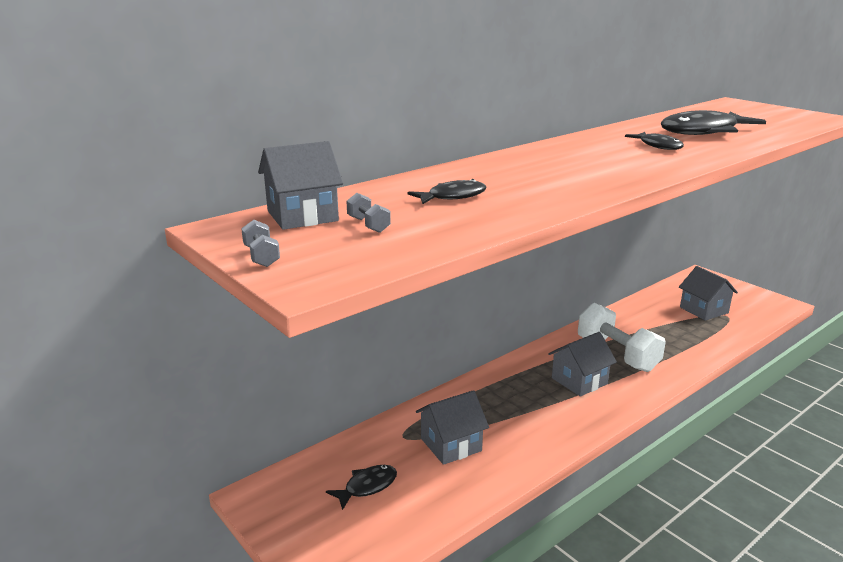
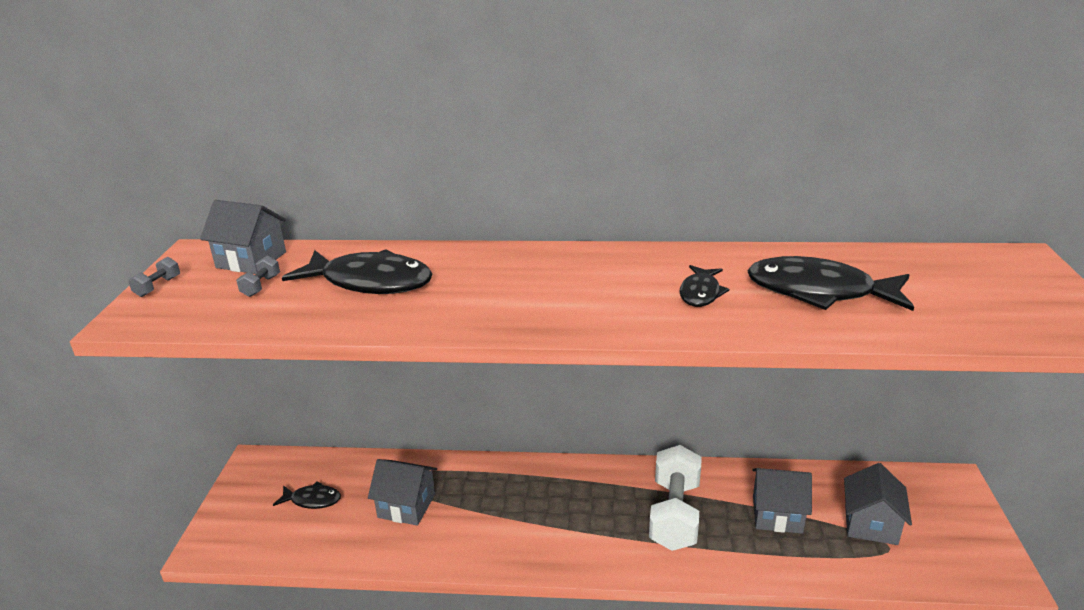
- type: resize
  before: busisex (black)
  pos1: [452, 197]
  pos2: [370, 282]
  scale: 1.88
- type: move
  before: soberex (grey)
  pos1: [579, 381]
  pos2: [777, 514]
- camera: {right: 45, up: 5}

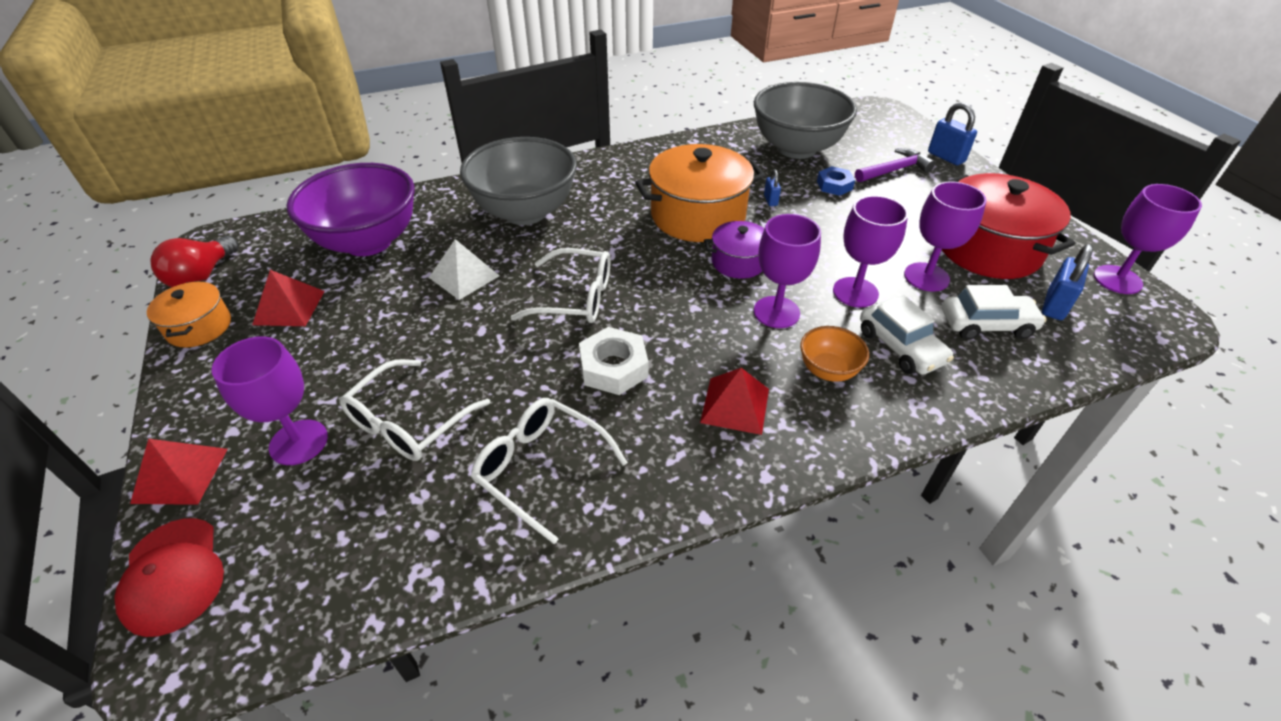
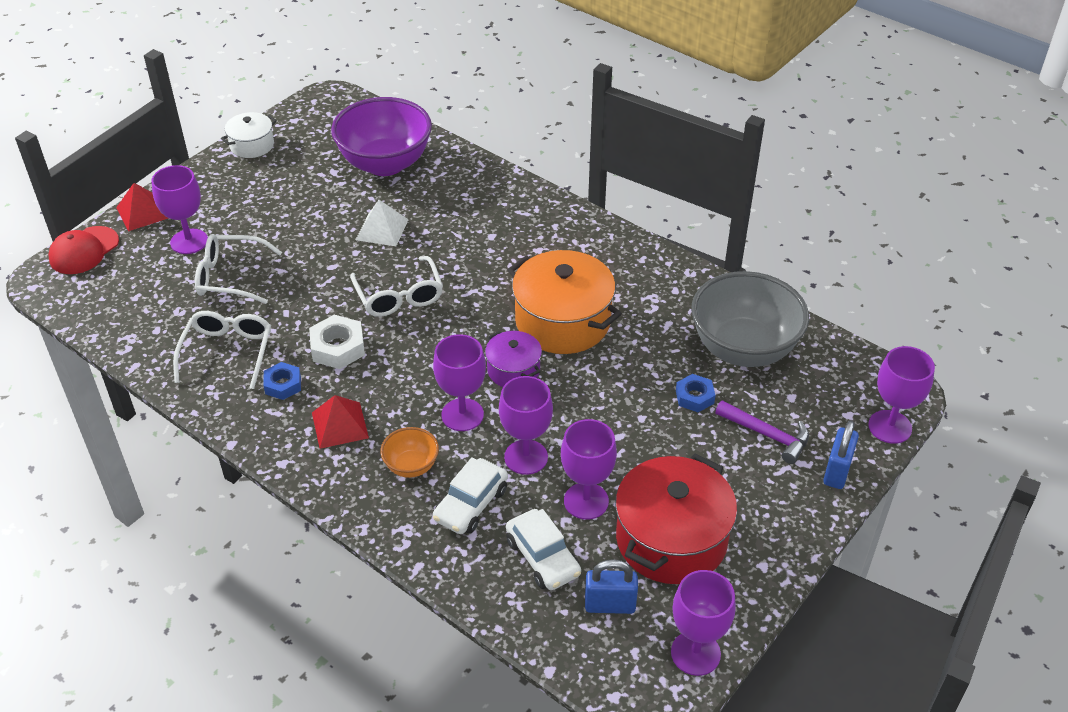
- type: recolor
  before: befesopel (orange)
  after: befesopel (white)
  pos1: [199, 327]
  pos2: [252, 145]
- type: insert
  after: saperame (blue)
  pos2: [283, 385]
- type: insert
  after: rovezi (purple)
  pos2: [890, 427]
- type: delete
  before: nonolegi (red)
  pos1: [202, 276]
- type: delete
  before: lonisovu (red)
  pos1: [289, 307]
- type: delete
  before: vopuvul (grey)
  pos1: [525, 212]
- type: delete
  before: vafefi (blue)
  pos1: [770, 200]
- camera: {right: 60, up: 0}

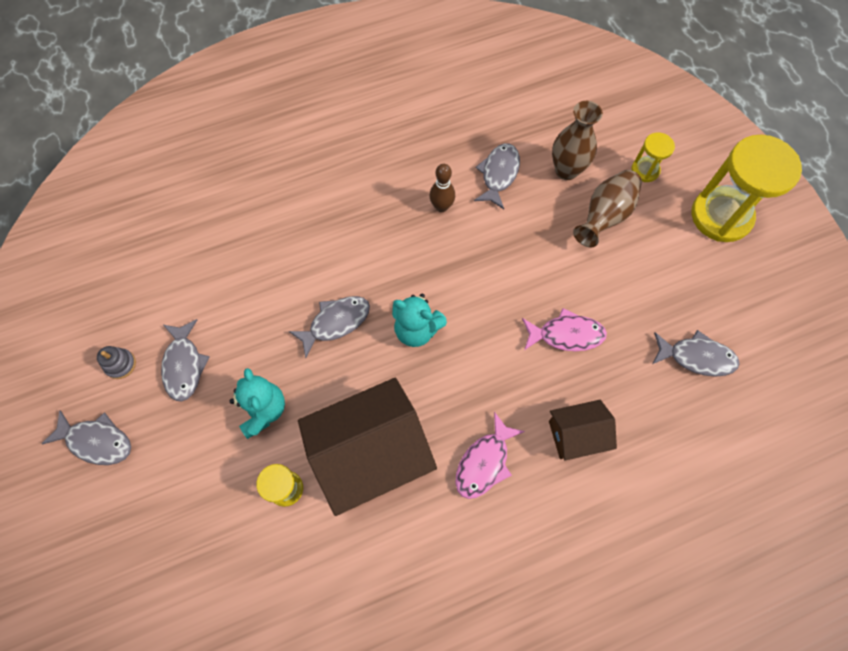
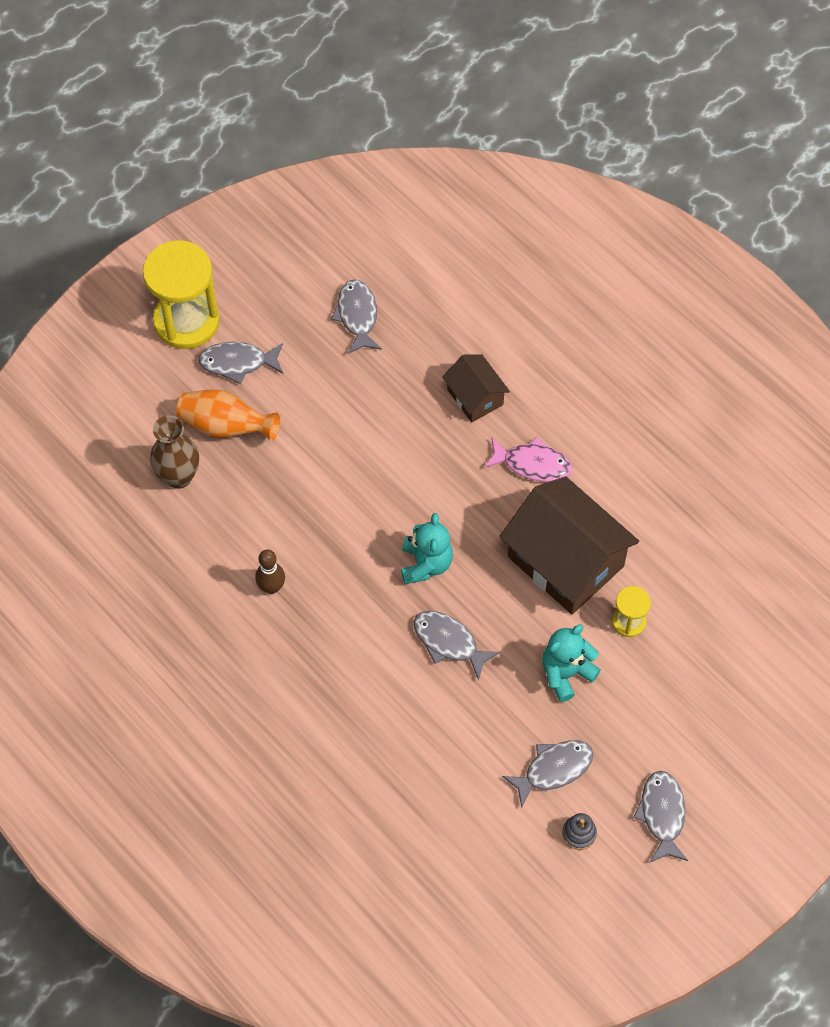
- type: recolor
  before: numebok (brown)
  after: numebok (orange)
  pos1: [604, 216]
  pos2: [226, 426]
- type: move
  before: busisex (grey)
  pos1: [498, 174]
  pos2: [237, 363]
- type: delete
  before: busisex (pink)
  pos1: [566, 334]
- type: delete
  before: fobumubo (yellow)
  pos1: [645, 170]
- camera: {right: -110, up: -5}

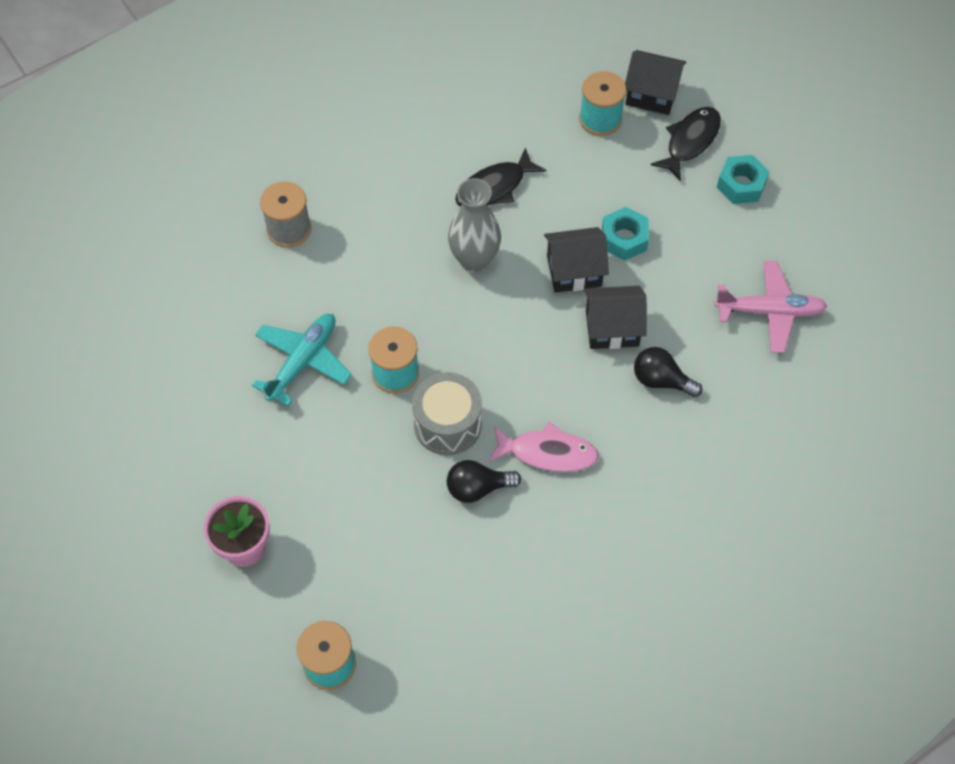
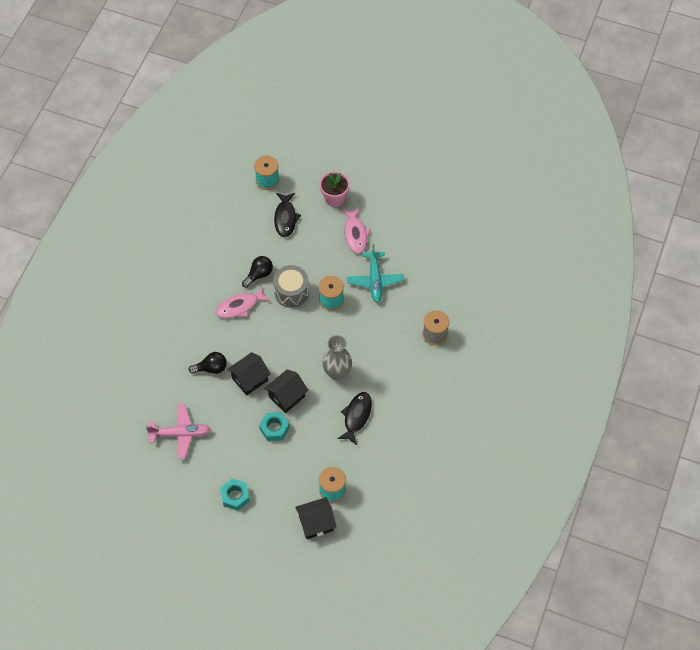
- type: rotate
  before: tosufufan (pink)
  pos1: [770, 311]
  pos2: [180, 433]
  turn: -150
- type: move
  before: busisex (black)
  pos1: [690, 141]
  pos2: [285, 218]
- type: insert
  after: busisex (pink)
  pos2: [355, 234]
- camera: {right: 145, up: 0}

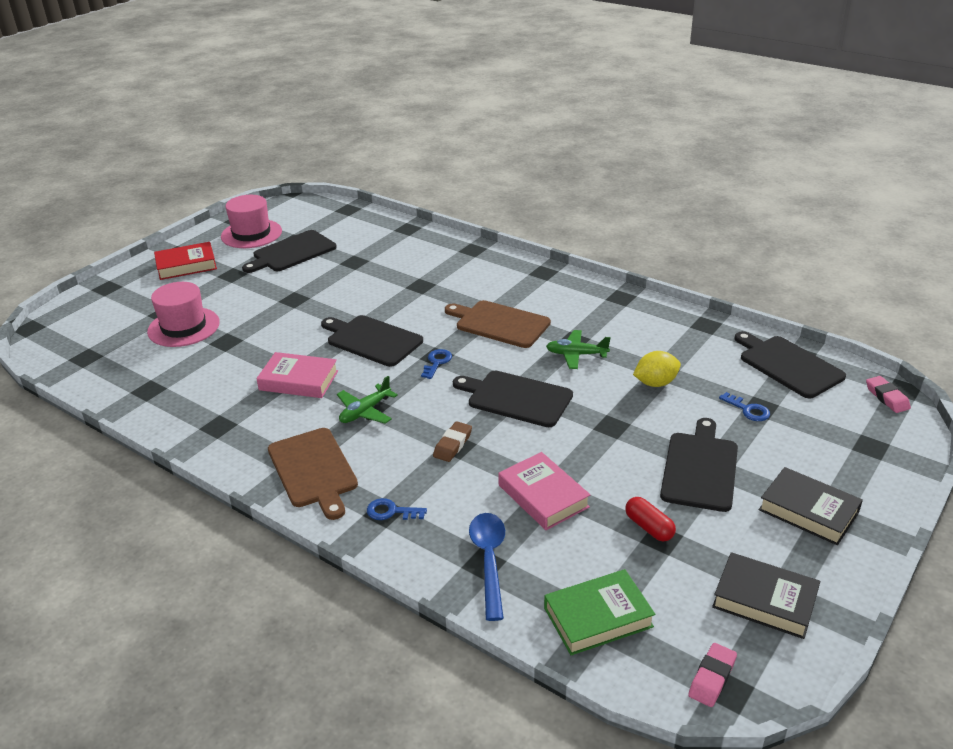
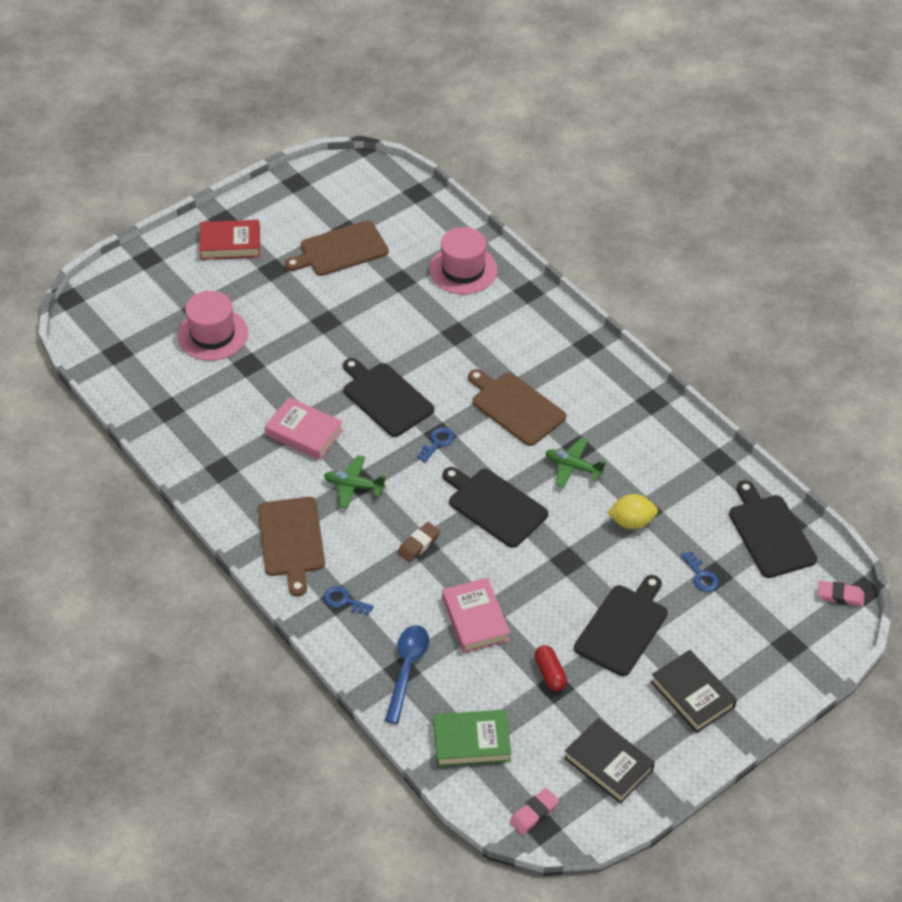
- type: recolor
  before: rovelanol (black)
  after: rovelanol (brown)
  pos1: [292, 252]
  pos2: [340, 250]
- type: rotate
  before: tosufufan (green)
  pos1: [365, 411]
  pos2: [354, 486]
  turn: 45
- type: move
  before: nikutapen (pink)
  pos1: [251, 234]
  pos2: [463, 270]
- type: rotate
  before: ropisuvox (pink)
  pos1: [887, 397]
  pos2: [840, 596]
  turn: -75
- camera: {right: 15, up: 15}

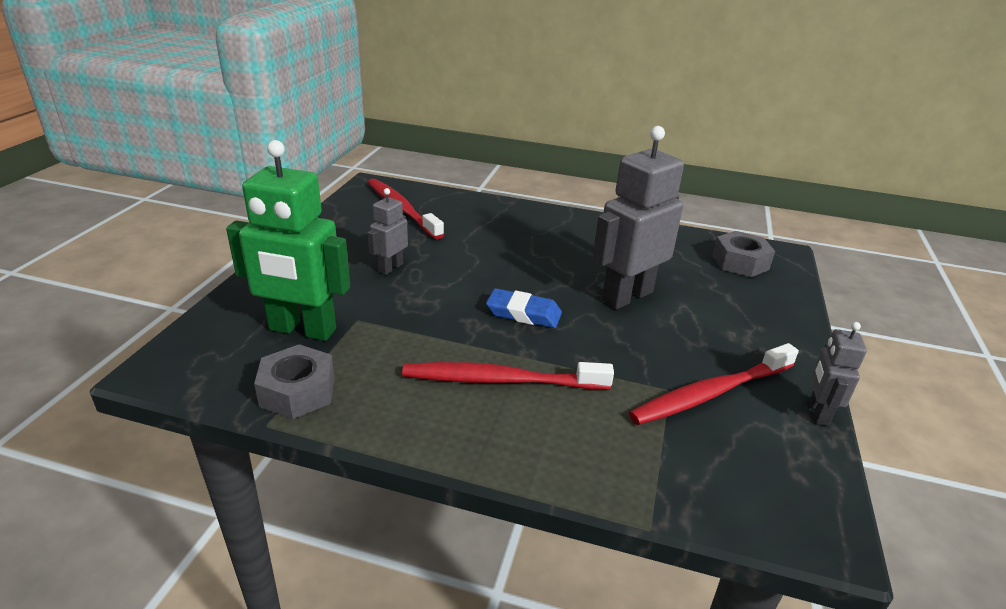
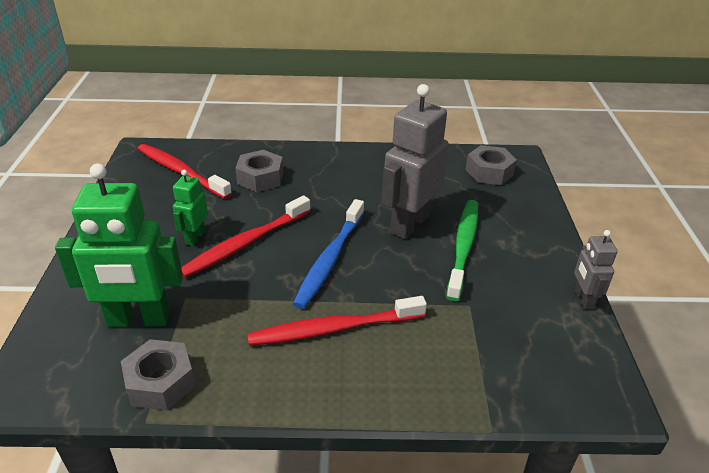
- type: recolor
  before: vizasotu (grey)
  after: vizasotu (green)
  pos1: [390, 268]
  pos2: [195, 237]
- type: move
  before: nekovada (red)
  pos1: [711, 393]
  pos2: [245, 243]
- type: insert
  after: saperame (grey)
  pos2: [260, 178]
- type: replace
  before: ropisuvox (blue)
  after: nekovada (blue)
  pos1: [523, 313]
  pos2: [330, 259]
- type: insert
  after: nekovada (green)
  pos2: [463, 247]
- camera: {right: -15, up: 5}

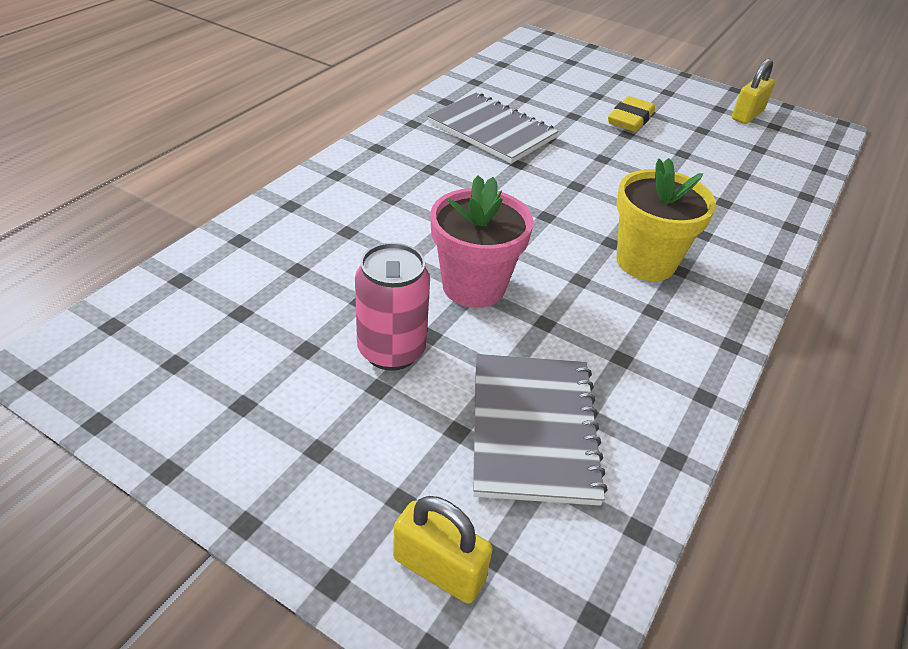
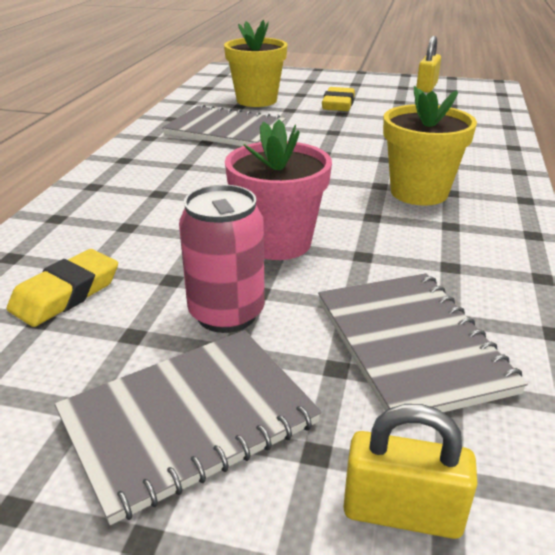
- type: insert
  after: ropisuvox (yellow)
  pos2: [66, 294]
- type: insert
  after: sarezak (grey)
  pos2: [188, 420]
- type: insert
  after: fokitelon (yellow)
  pos2: [256, 100]
- camera: {right: -15, up: -10}

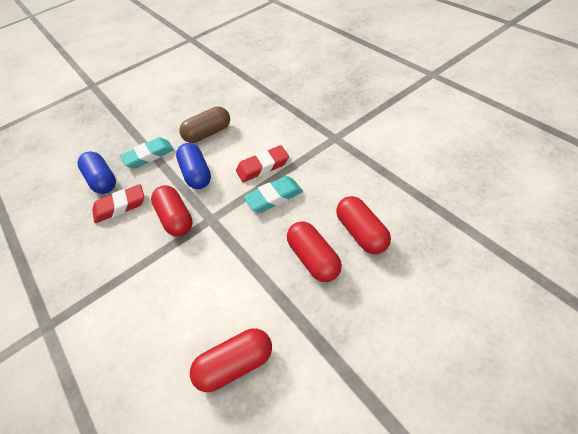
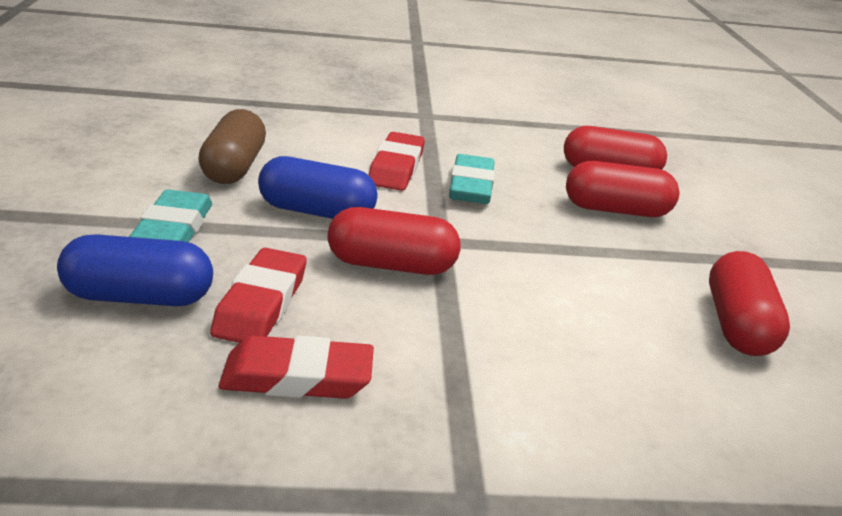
- type: insert
  after: ropisuvox (red)
  pos2: [297, 377]
- camera: {right: -65, up: -20}

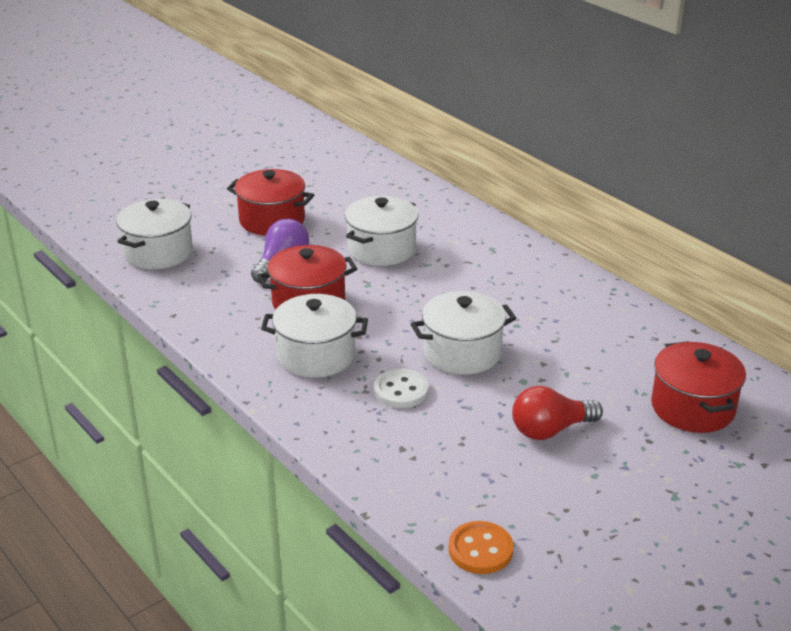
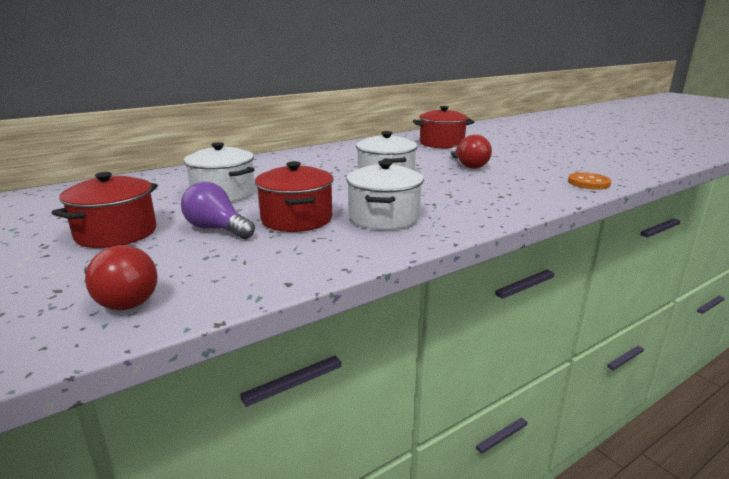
- type: replace
  before: befesopel (white)
  after: nonolegi (red)
  pos1: [158, 252]
  pos2: [121, 299]
- type: delete
  before: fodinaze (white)
  pos1: [401, 391]
- camera: {right: -85, up: -10}

